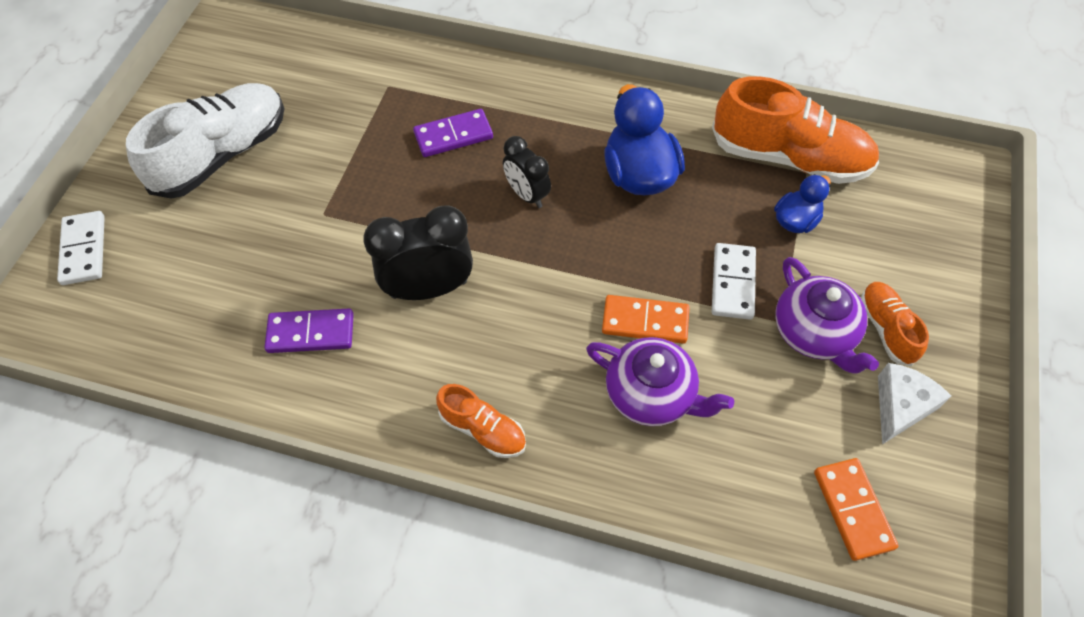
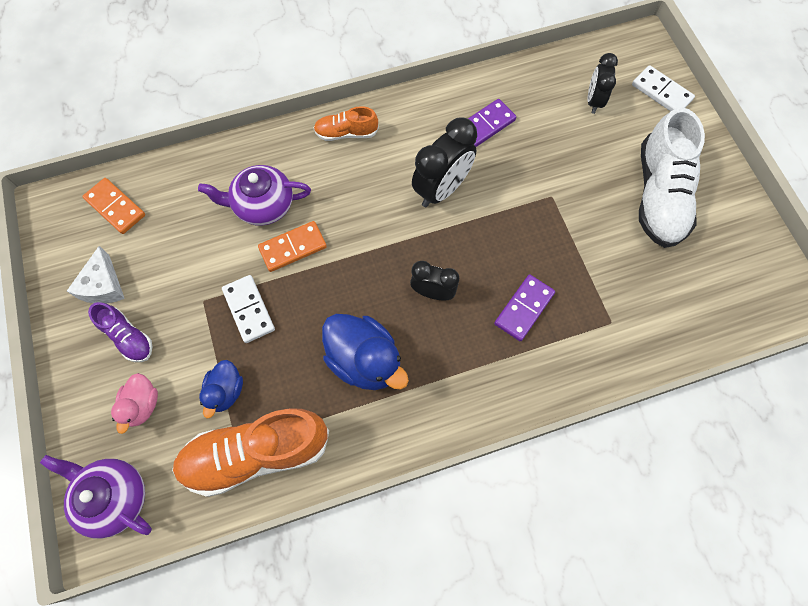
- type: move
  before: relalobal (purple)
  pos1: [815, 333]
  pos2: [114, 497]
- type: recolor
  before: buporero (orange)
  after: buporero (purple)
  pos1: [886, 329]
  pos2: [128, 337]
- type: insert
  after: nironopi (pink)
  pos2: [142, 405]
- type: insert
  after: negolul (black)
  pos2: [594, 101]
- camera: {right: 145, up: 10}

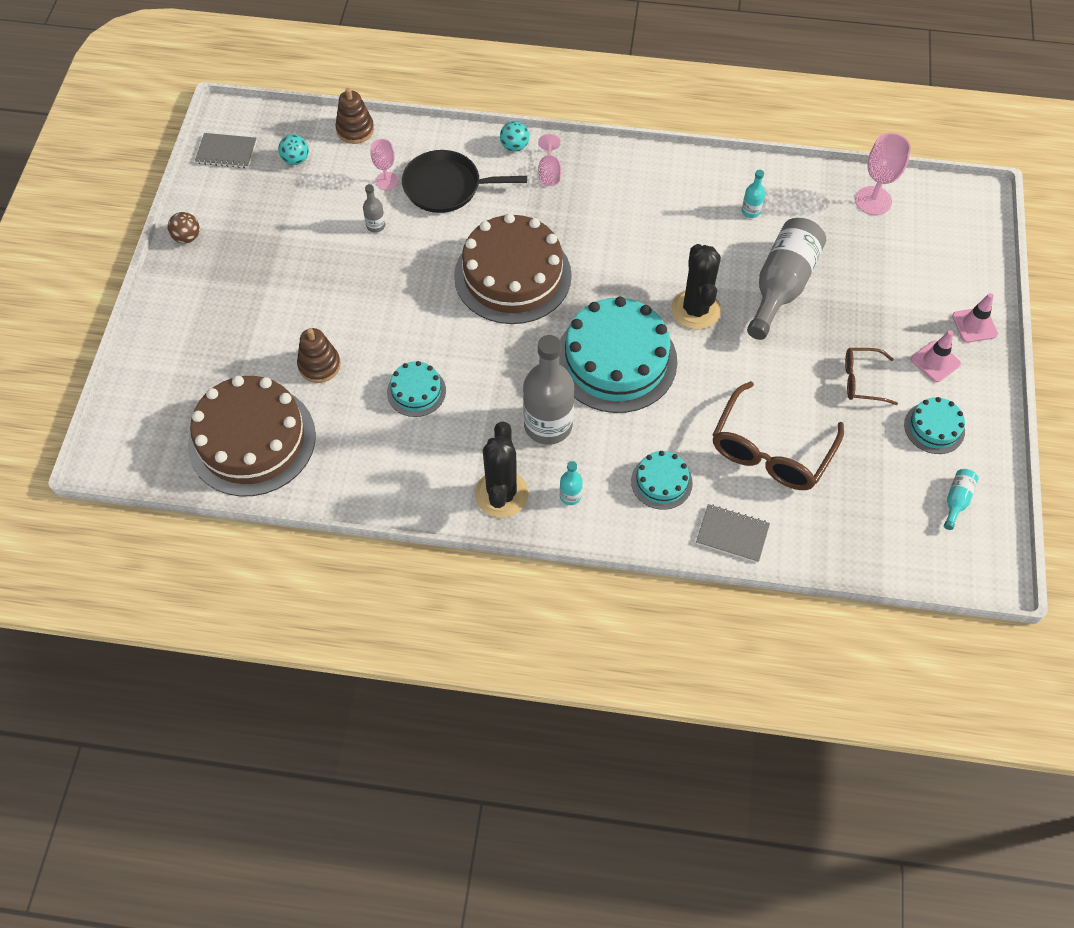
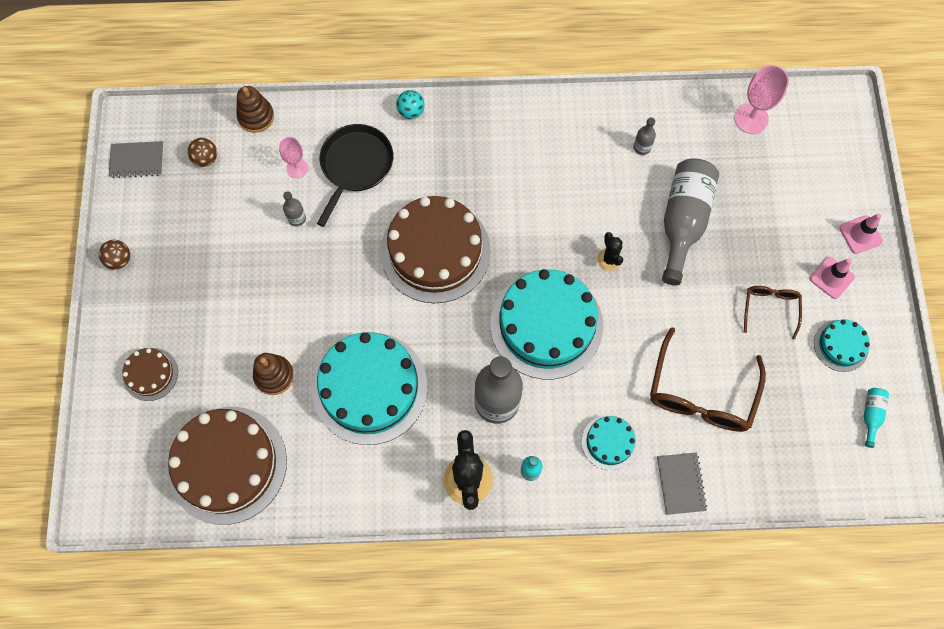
- type: insert
  after: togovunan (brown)
  pos2: [150, 374]
- type: recolor
  before: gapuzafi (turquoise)
  after: gapuzafi (brown)
  pos1: [296, 160]
  pos2: [206, 158]
- type: resize
  before: togovunan (turquoise)
  pos1: [416, 391]
  pos2: [369, 388]
  scale: 2.1
- type: rotate
  before: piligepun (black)
  pos1: [446, 187]
  pos2: [355, 165]
  turn: 120
- type: resize
  before: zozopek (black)
  pos1: [695, 309]
  pos2: [609, 259]
  scale: 0.54
- type: recolor
  before: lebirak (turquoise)
  after: lebirak (grey)
  pos1: [750, 211]
  pos2: [642, 147]
- type: rotate
  before: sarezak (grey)
  pos1: [732, 534]
  pos2: [681, 484]
  turn: 75
- type: rotate
  before: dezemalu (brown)
  pos1: [862, 380]
  pos2: [770, 308]
  turn: 105
- type: delete
  before: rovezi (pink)
  pos1: [549, 172]
- camera: {right: -10, up: 10}

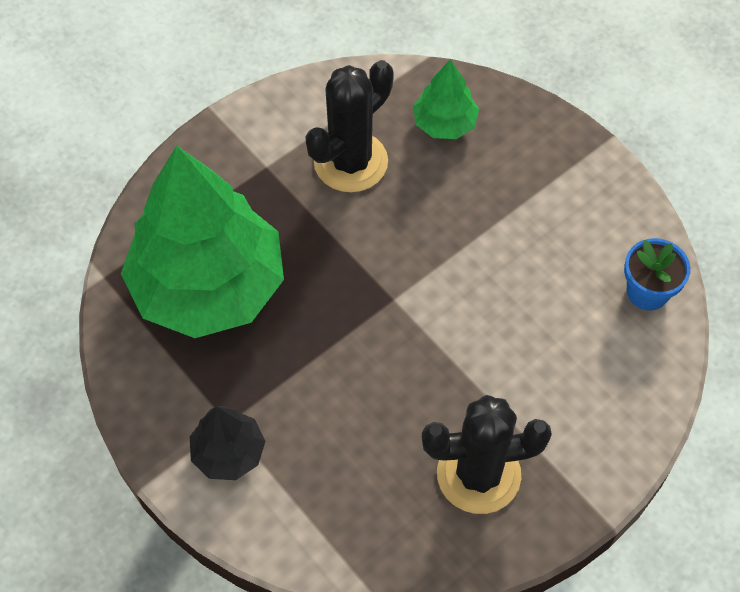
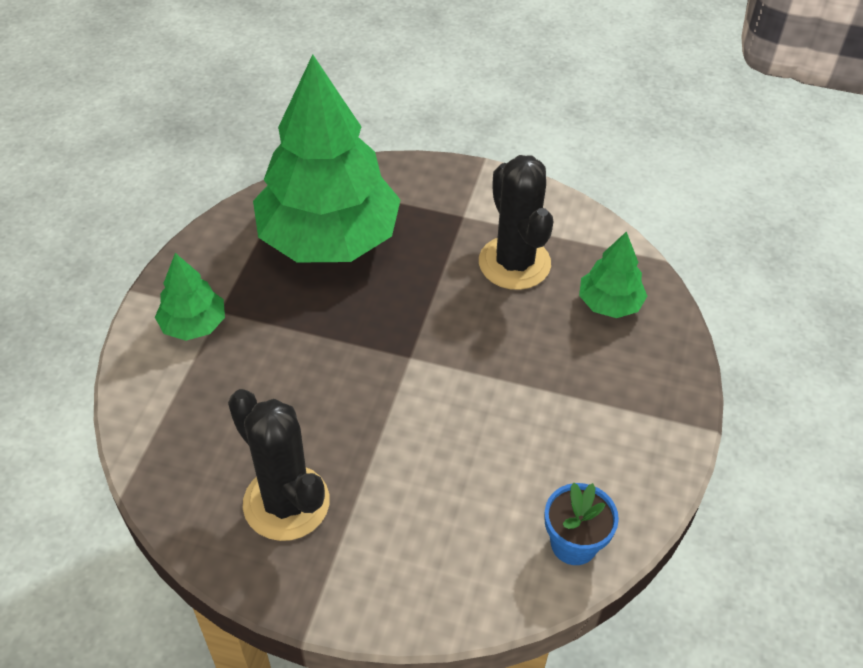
- type: recolor
  before: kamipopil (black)
  after: kamipopil (green)
  pos1: [228, 452]
  pos2: [193, 324]
- type: rotate
  before: zozopek (black)
  pos1: [350, 162]
  pos2: [514, 263]
  turn: 60
- camera: {right: 55, up: -10}

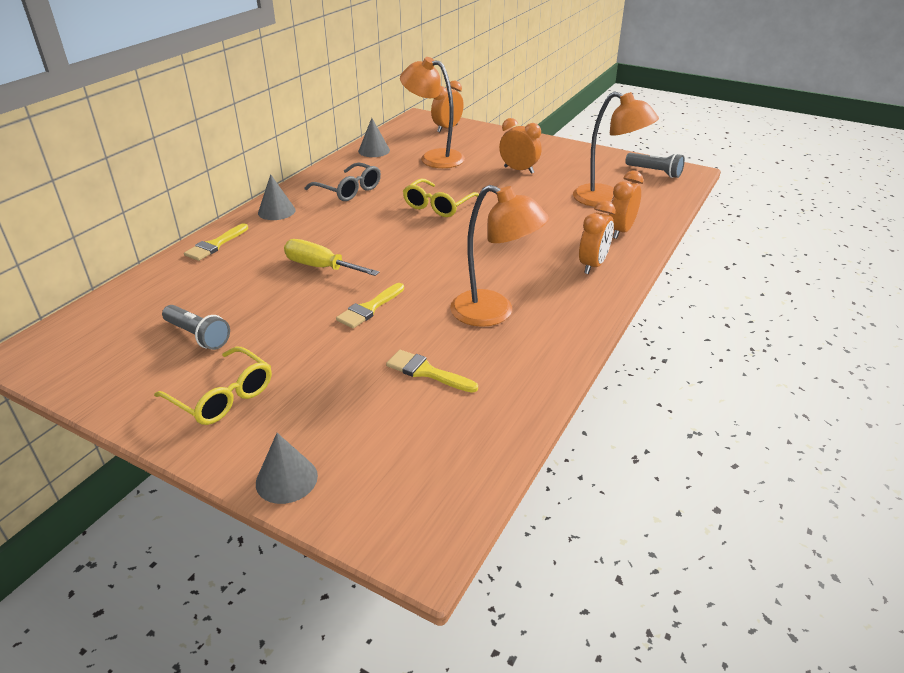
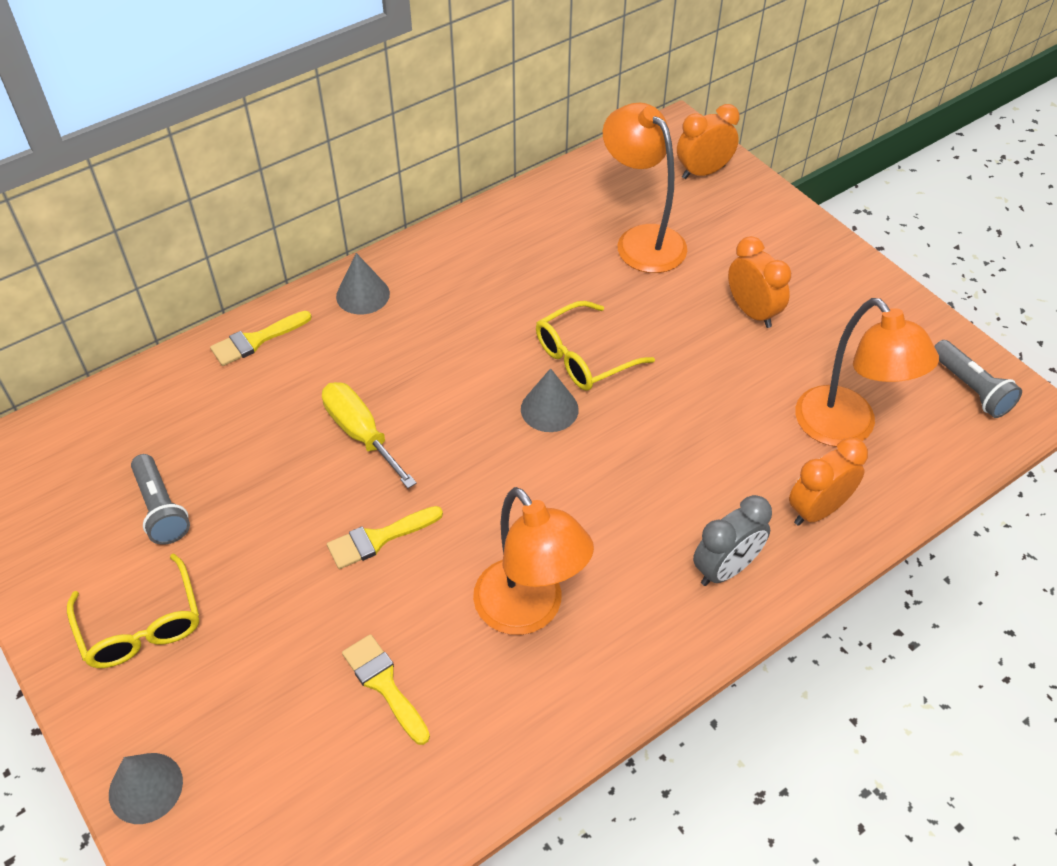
- type: move
  before: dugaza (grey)
  pos1: [374, 151]
  pos2: [549, 409]
- type: recolor
  before: negolul (orange)
  after: negolul (grey)
  pos1: [592, 265]
  pos2: [725, 569]
- type: delete
  before: dezemalu (grey)
  pos1: [349, 190]
- camera: {right: 25, up: 15}

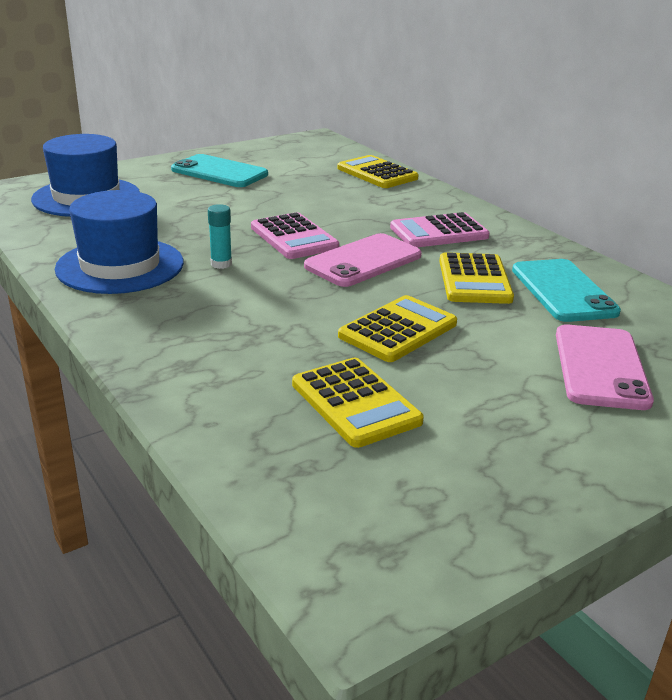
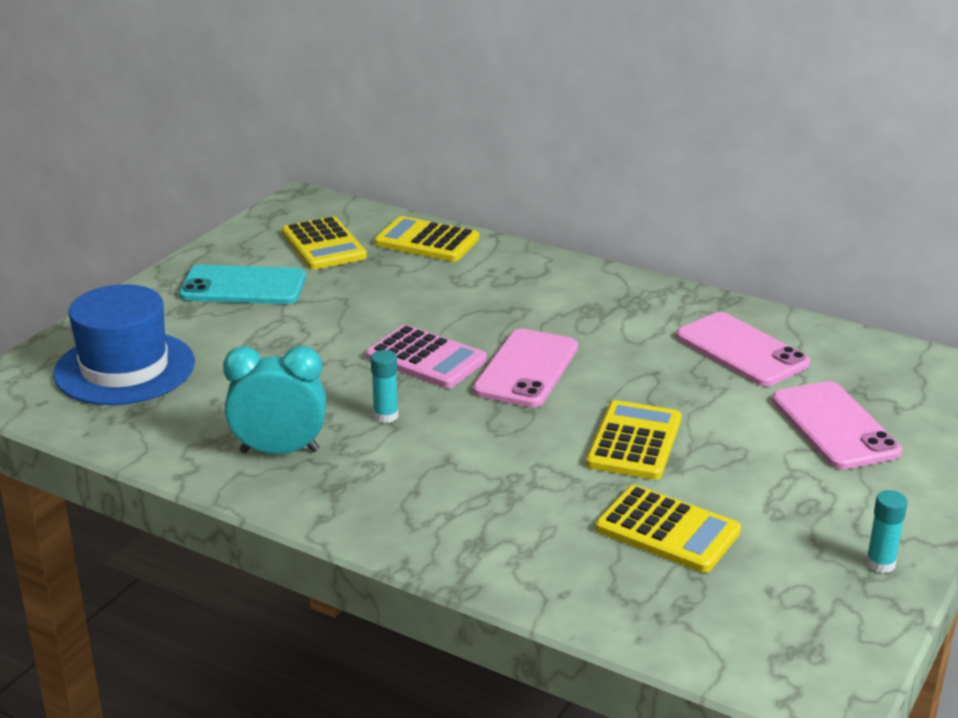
- type: replace
  before: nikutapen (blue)
  after: negolul (turquoise)
  pos1: [120, 266]
  pos2: [279, 451]
- type: move
  before: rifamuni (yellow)
  pos1: [474, 280]
  pos2: [323, 245]
- type: recolor
  before: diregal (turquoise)
  after: diregal (pink)
  pos1: [563, 291]
  pos2: [741, 350]
- type: insert
  after: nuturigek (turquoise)
  pos2: [880, 564]
- type: delete
  before: rifamuni (pink)
  pos1: [439, 232]
- camera: {right: -25, up: 0}

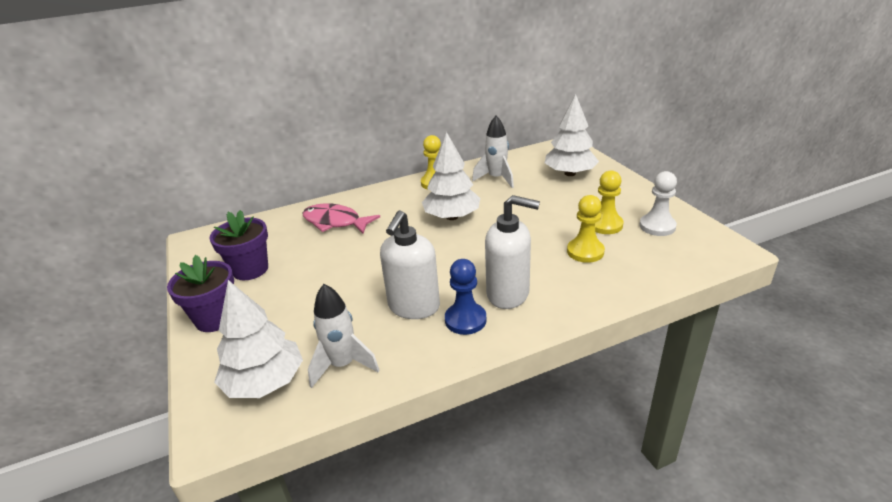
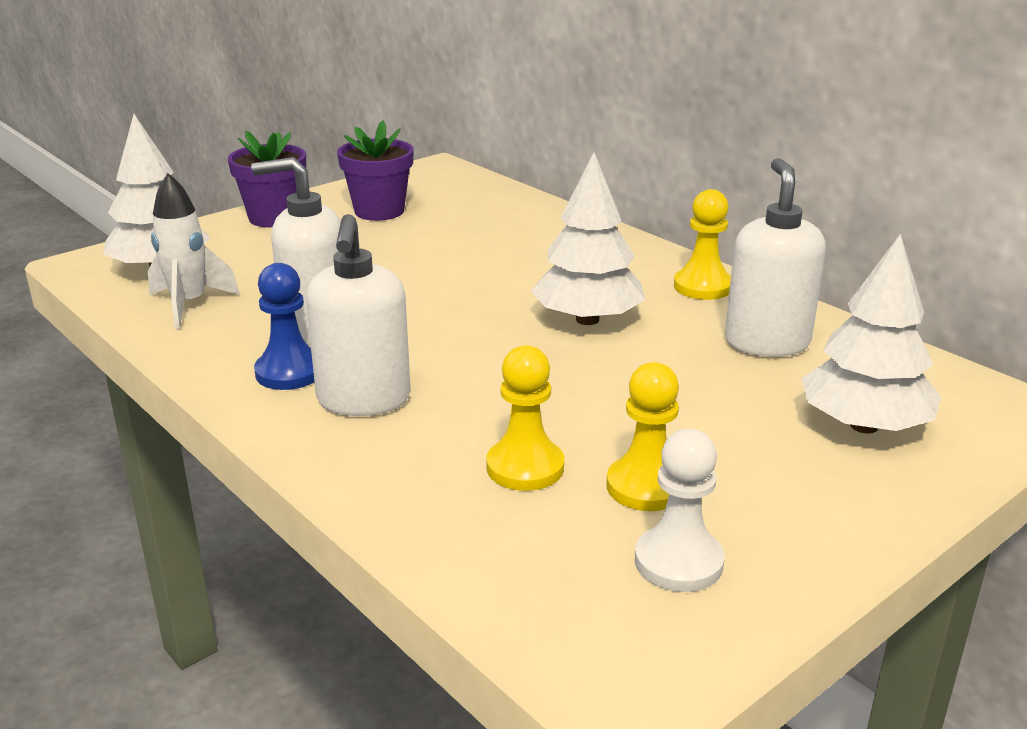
- type: replace
  before: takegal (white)
  after: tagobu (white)
  pos1: [496, 179]
  pos2: [766, 342]
- type: delete
  before: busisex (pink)
  pos1: [335, 222]
- camera: {right: 70, up: -5}

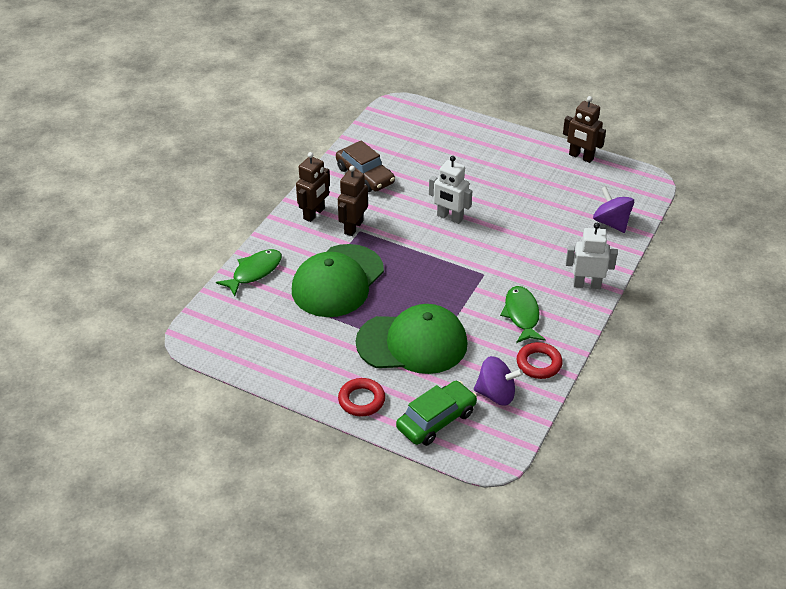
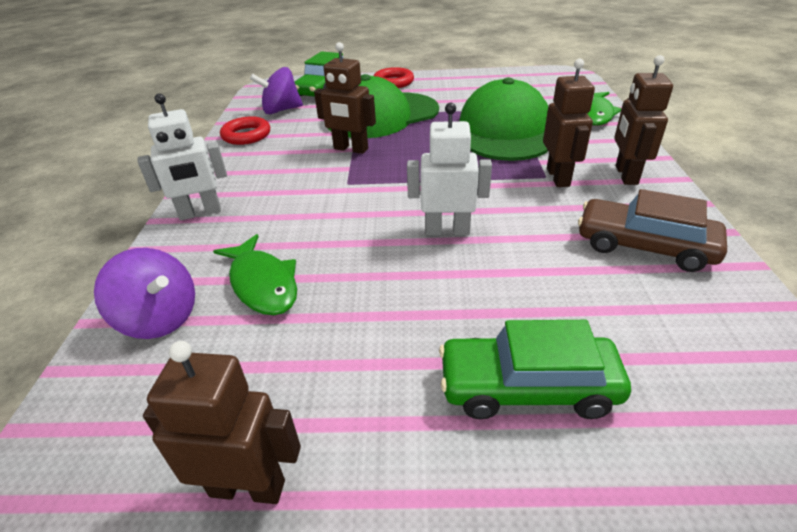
- type: move
  before: busisex (green)
  pos1: [522, 315]
  pos2: [262, 284]
- type: insert
  after: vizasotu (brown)
  pos2: [350, 149]
- type: insert
  after: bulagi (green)
  pos2: [527, 387]
- camera: {right: 155, up: -5}

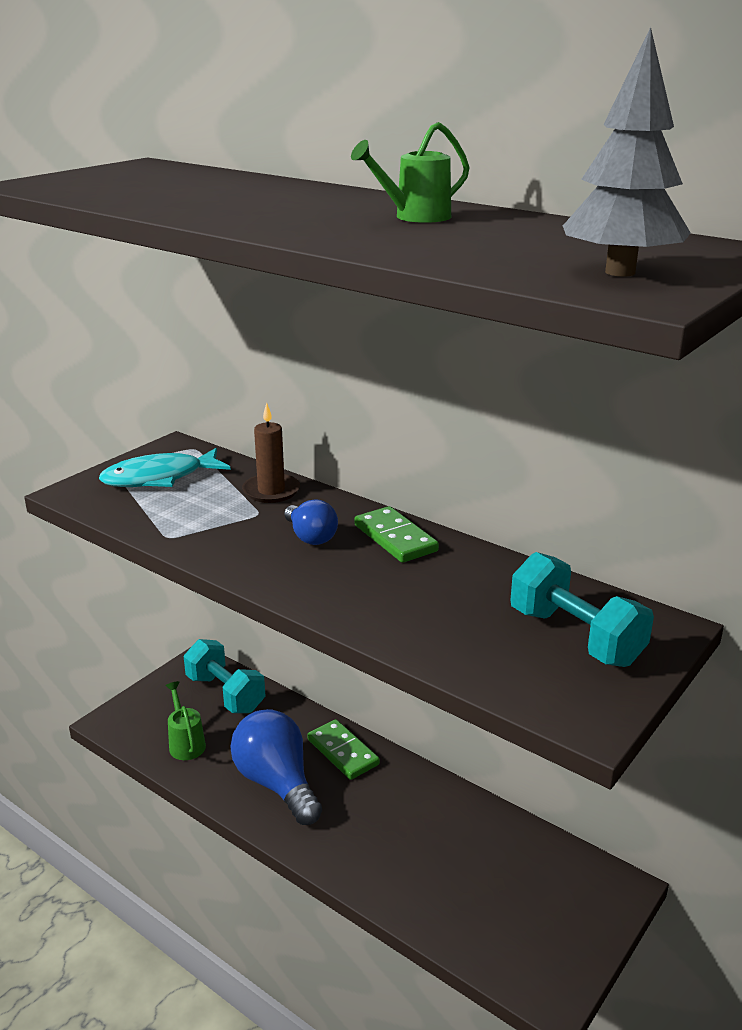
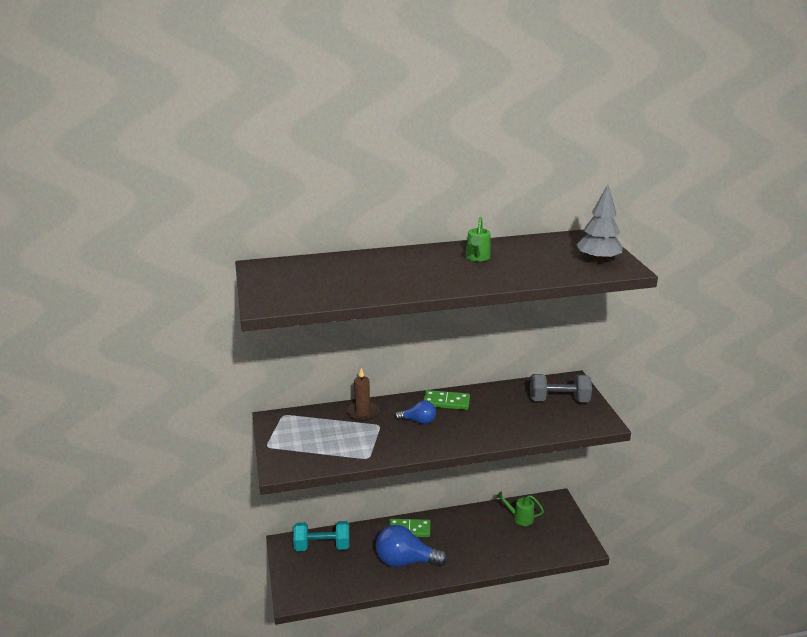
- type: move
  before: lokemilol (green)
  pos1: [186, 743]
  pos2: [520, 518]
- type: recolor
  before: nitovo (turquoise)
  after: nitovo (grey)
  pos1: [575, 637]
  pos2: [559, 400]
- type: delete
  before: busisex (turquoise)
  pos1: [159, 478]
- camera: {right: -50, up: 0}

